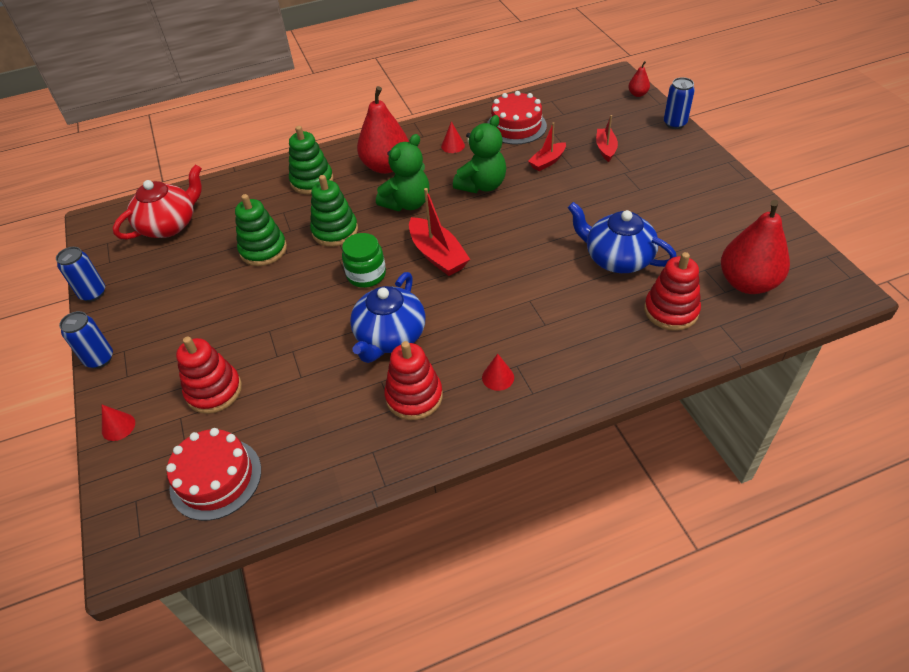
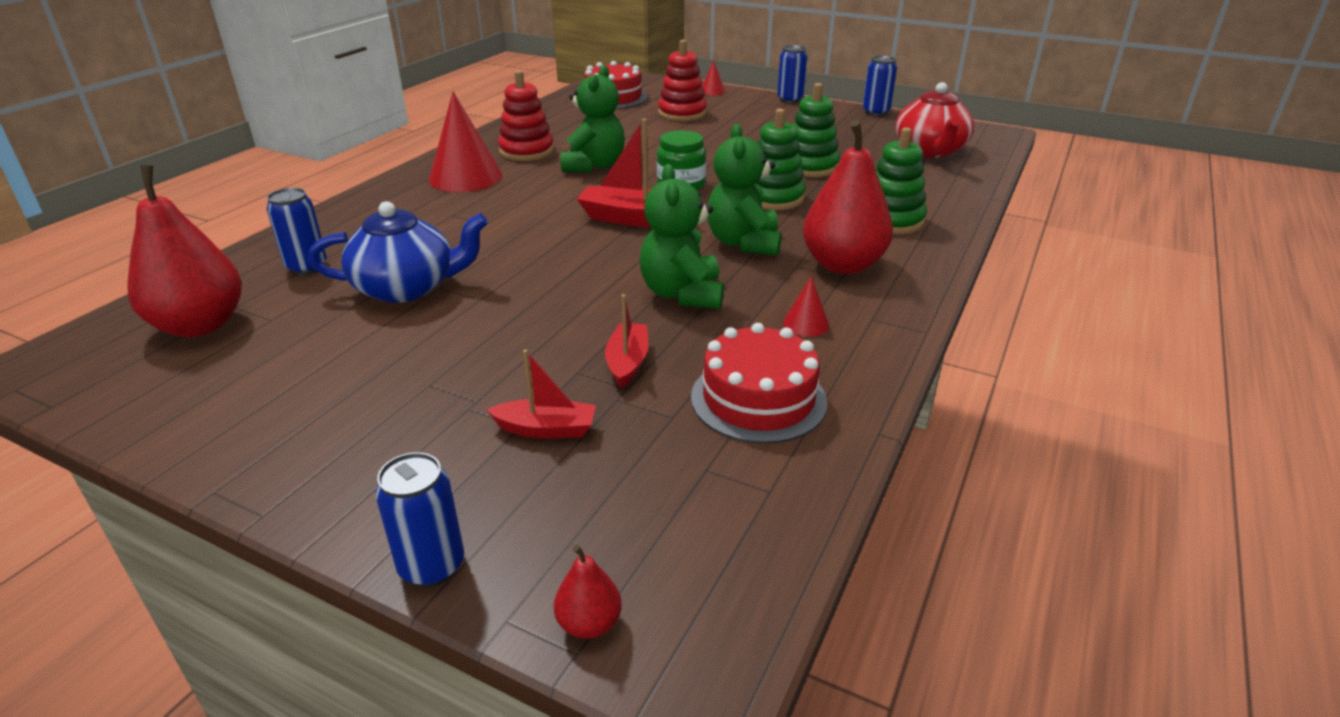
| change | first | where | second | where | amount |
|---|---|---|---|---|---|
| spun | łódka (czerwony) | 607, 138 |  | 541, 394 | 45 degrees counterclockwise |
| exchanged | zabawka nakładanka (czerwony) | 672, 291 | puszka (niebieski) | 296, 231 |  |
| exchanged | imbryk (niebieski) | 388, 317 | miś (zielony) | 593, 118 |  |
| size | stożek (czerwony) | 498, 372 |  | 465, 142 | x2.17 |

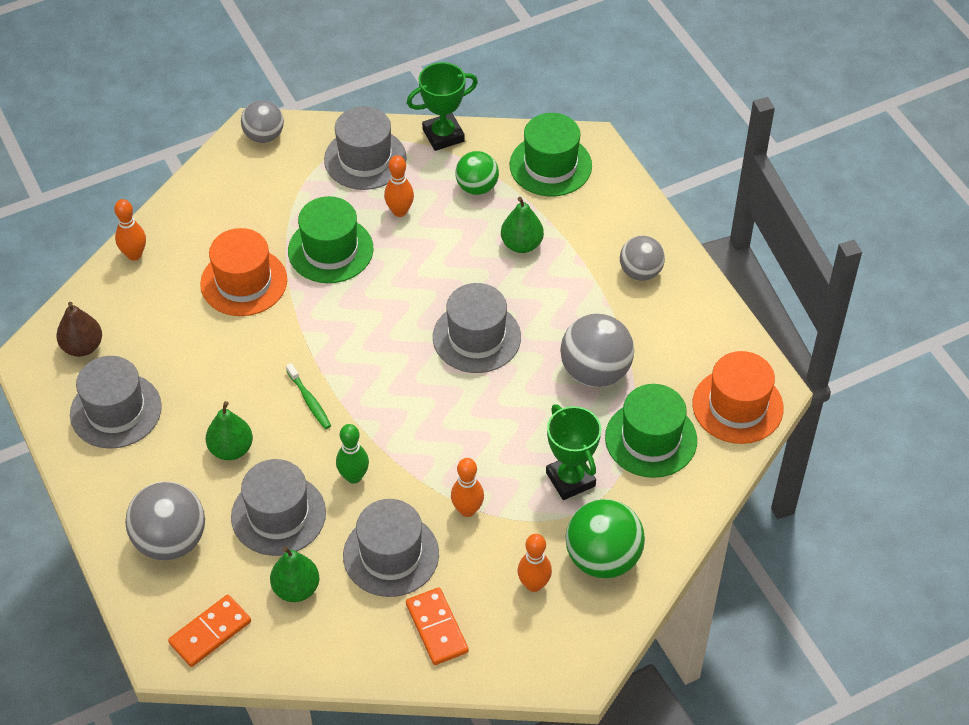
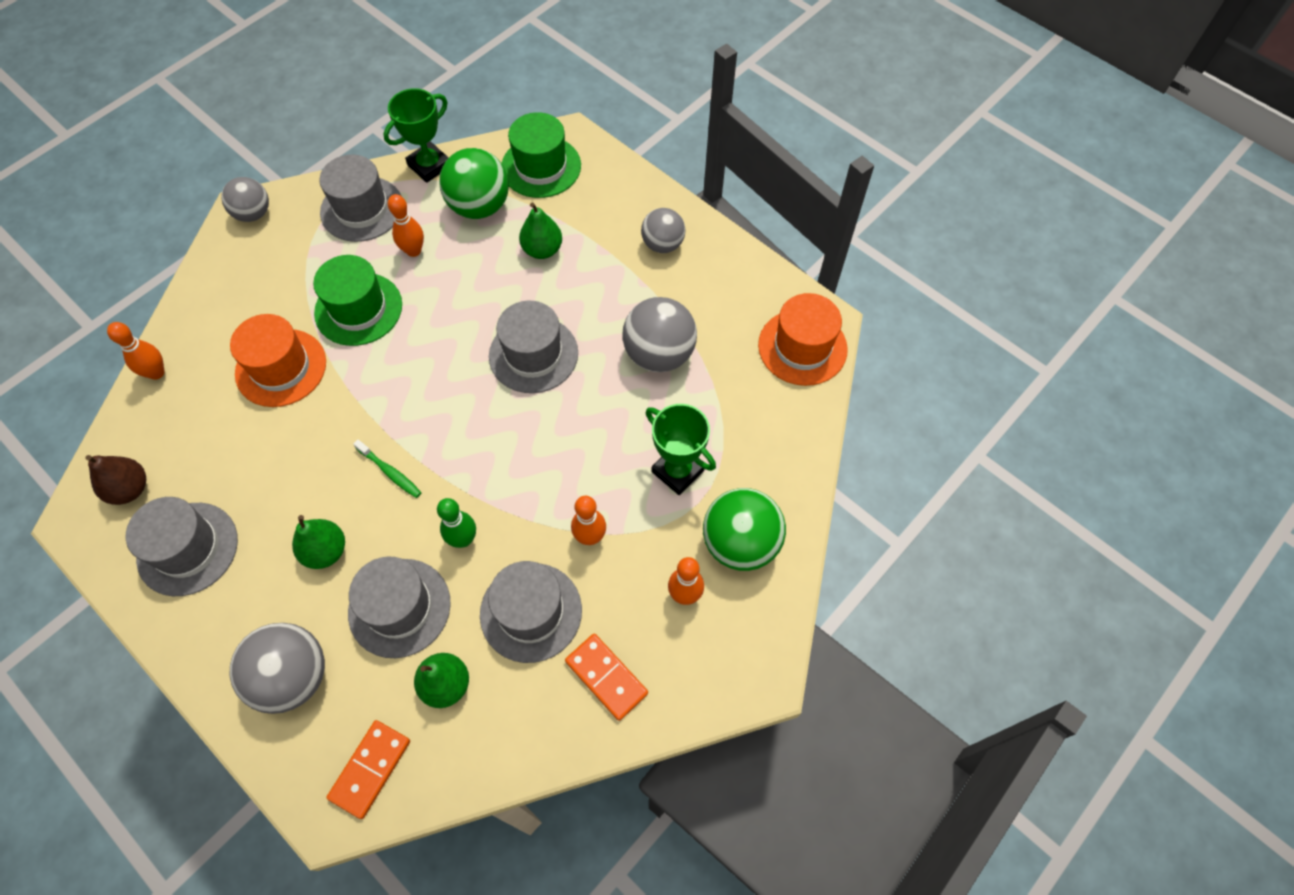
| change | first | where | second | where | amount |
|---|---|---|---|---|---|
| size | piłka (zielony) | 477, 173 |  | 474, 183 | x1.56 |
| missing | kapelusz (zielony) | 651, 431 |  |  |  |

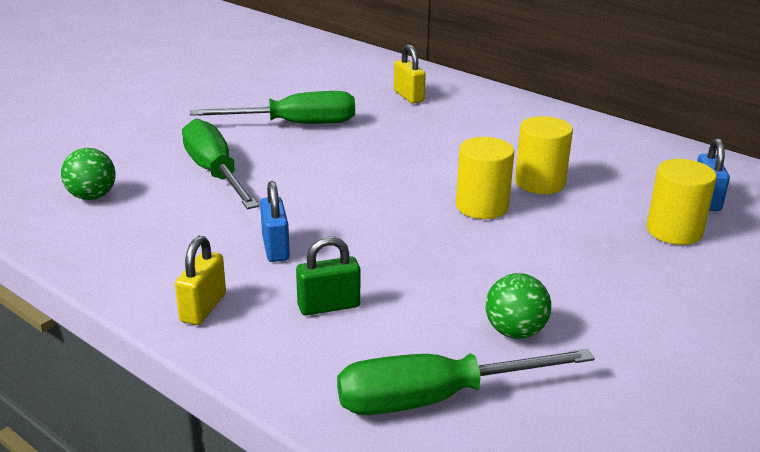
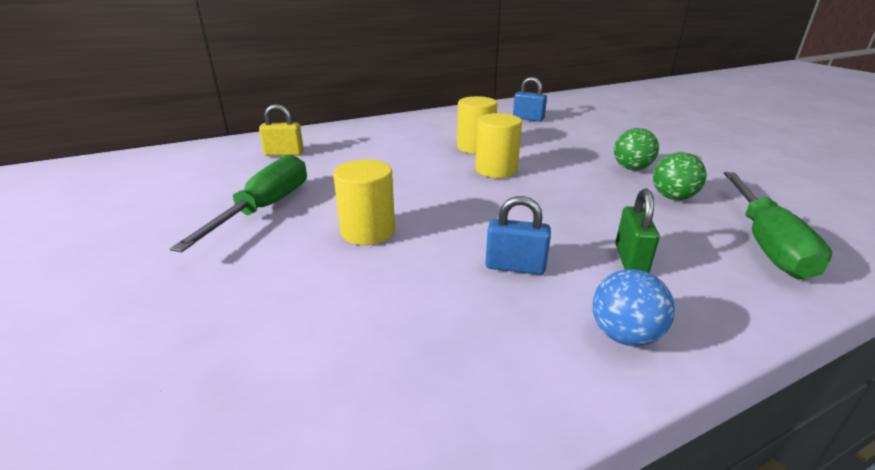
| change | first | where | second | where | amount |
|---|---|---|---|---|---|
| missing | śrubokręt (zielony) | 220, 163 |  |  |  |
| relocated | piłka (zielony) | 88, 174 |  | 636, 149 |  |
| relocated | walec (żółty) | 681, 202 |  | 364, 202 |  |
| exchanged | kłódka (żółty) | 200, 280 | piłka (niebieski) | 634, 307 |  |

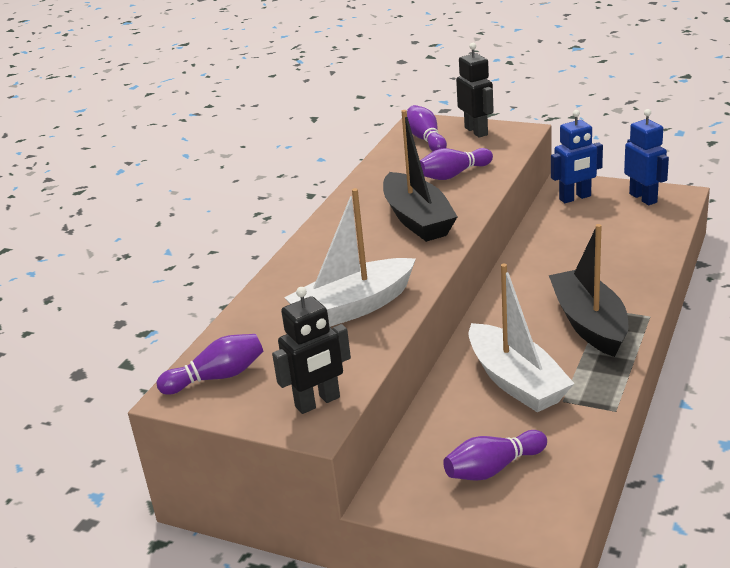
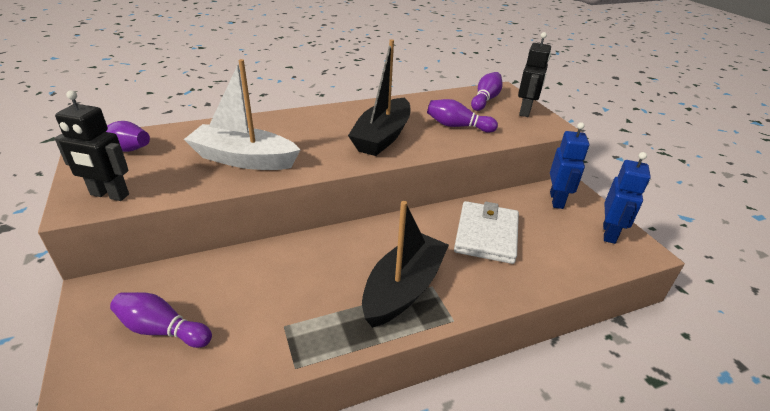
| change | first | where | second | where | amount |
|---|---|---|---|---|---|
| spun | robot (niebieski) | 577, 156 |  | 569, 165 | 105 degrees counterclockwise |
| missing | łódka (biały) | 521, 338 |  |  |  |
| appeared |  |  | portfel (biały) | 486, 232 |  |

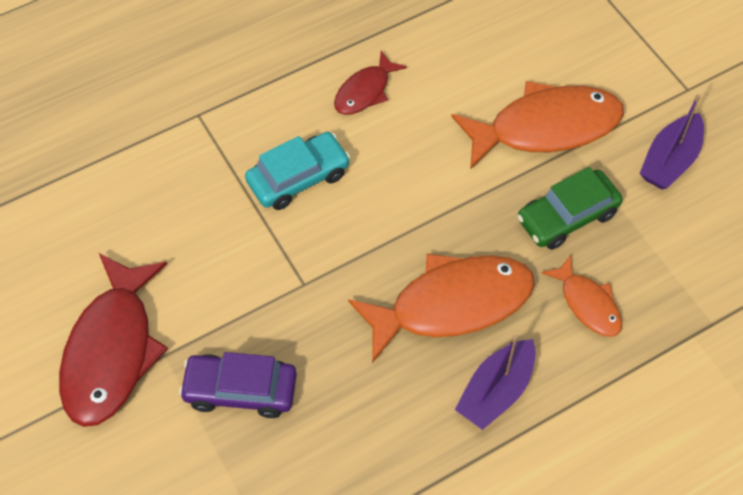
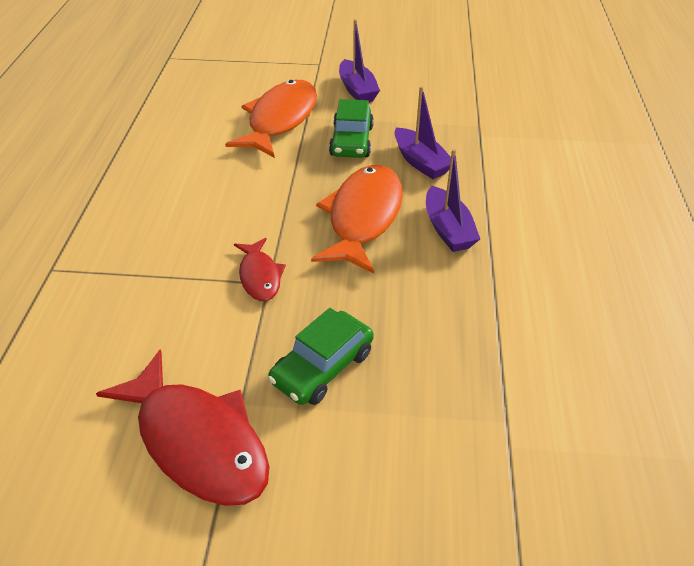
| change | first | where | second | where | amount |
|---|---|---|---|---|---|
| relocated | ryba (czerwony) | 370, 83 |  | 260, 269 |  |
| missing | samochód (turkusowy) | 297, 171 |  |  |  |
| exchanged | ryba (pomarańczowy) | 581, 295 | łódka (fioletowy) | 422, 132 |  |
| colour | samochód (fioletowy) | 238, 385 | samochód (zielony) | 321, 356 |  |

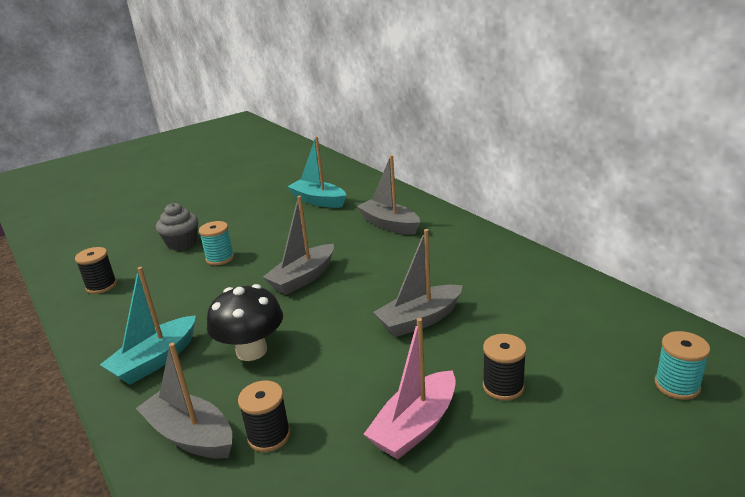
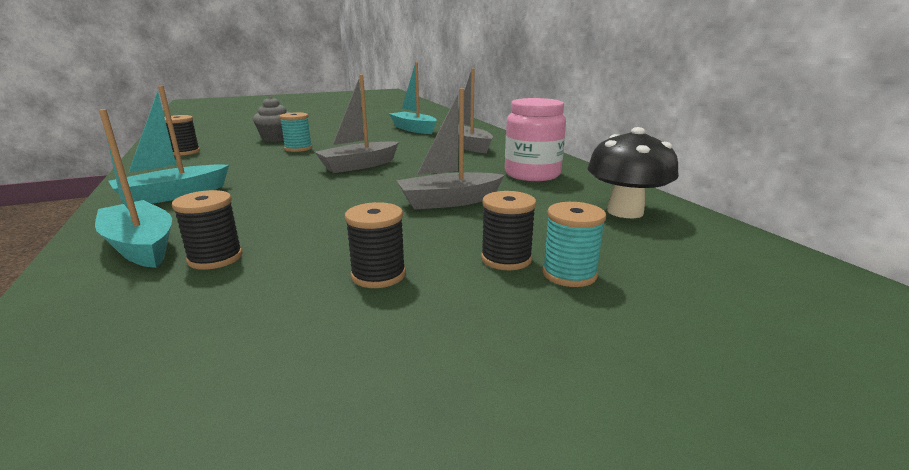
| change | first | where | second | where | amount |
|---|---|---|---|---|---|
| relocated | grzyb (czarny) | 245, 322 |  | 633, 172 |  |
| exchanged | łódka (różowy) | 410, 388 | szpulka (czarny) | 375, 245 |  |
| relocated | szpulka (turkusowy) | 682, 365 |  | 574, 244 |  |
| colour | łódka (szary) | 184, 401 | łódka (turkusowy) | 133, 188 |  |
| appeared |  |  | słoik (różowy) | 535, 139 |  |

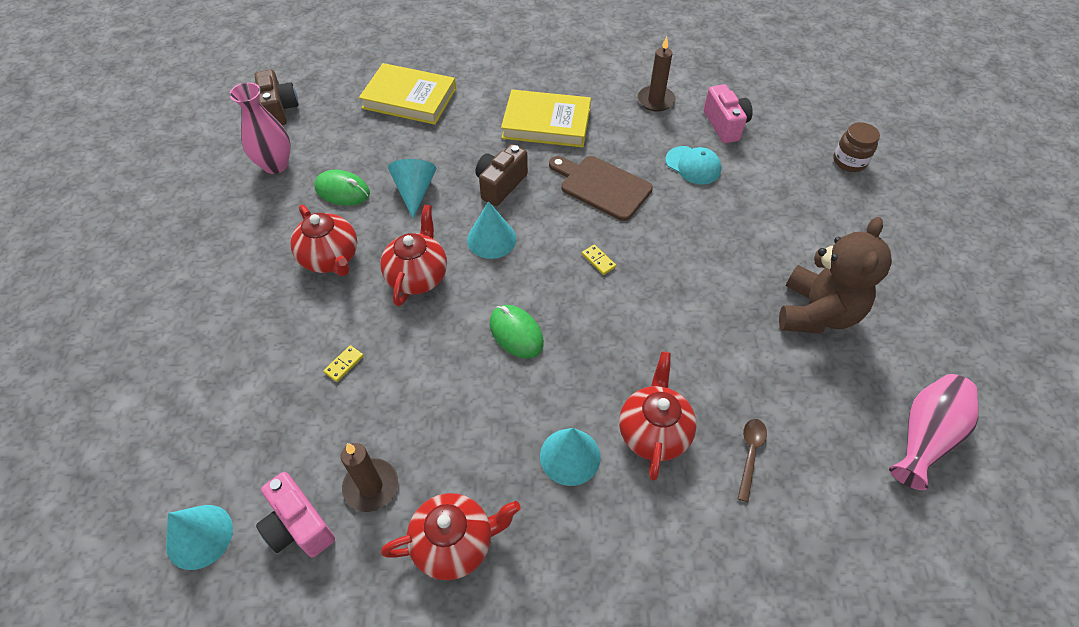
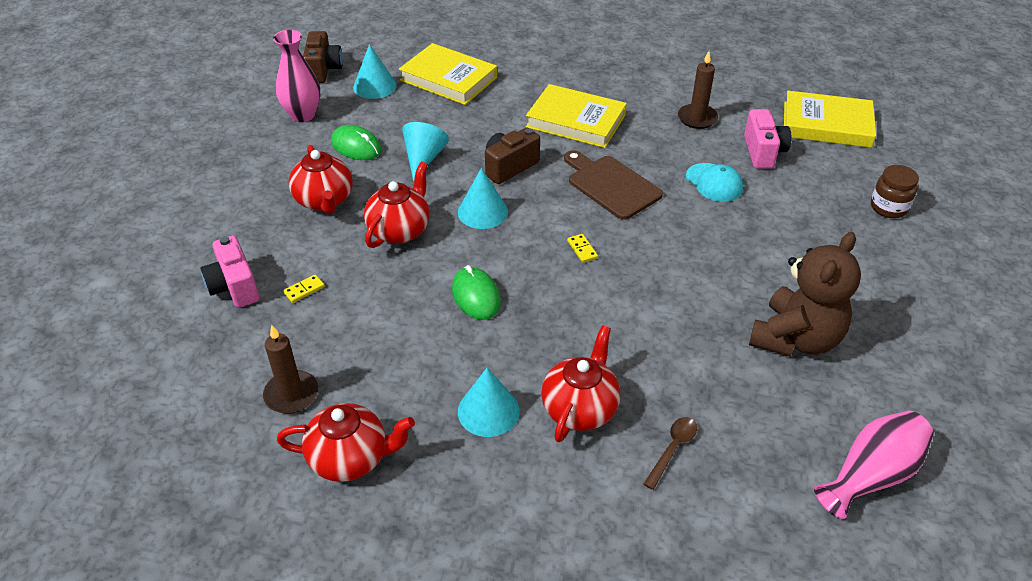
| change | first | where | second | where | amount |
|---|---|---|---|---|---|
| relocated | aparat fotograficzny (różowy) | 295, 515 |  | 230, 272 |  |
| relocated | stożek (turkusowy) | 199, 537 |  | 375, 71 |  |
| appeared |  |  | książka (żółty) | 830, 119 |  |

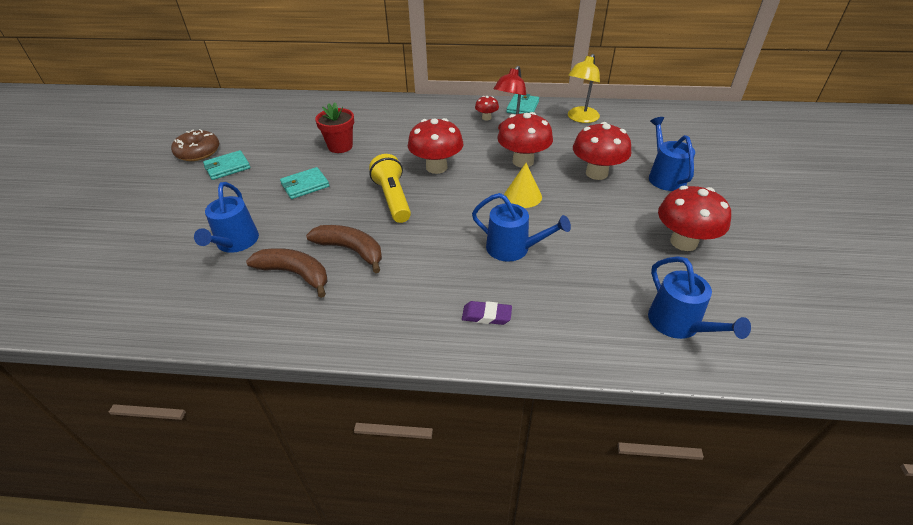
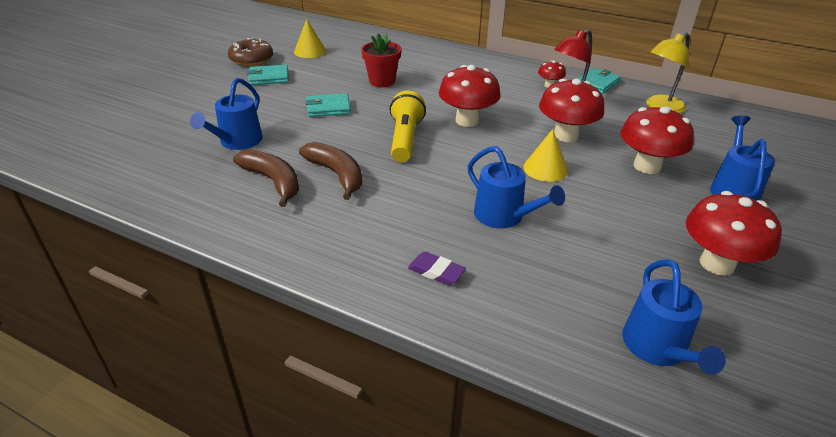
| change | first | where | second | where | amount |
|---|---|---|---|---|---|
| appeared |  |  | stożek (żółty) | 310, 38 |  |

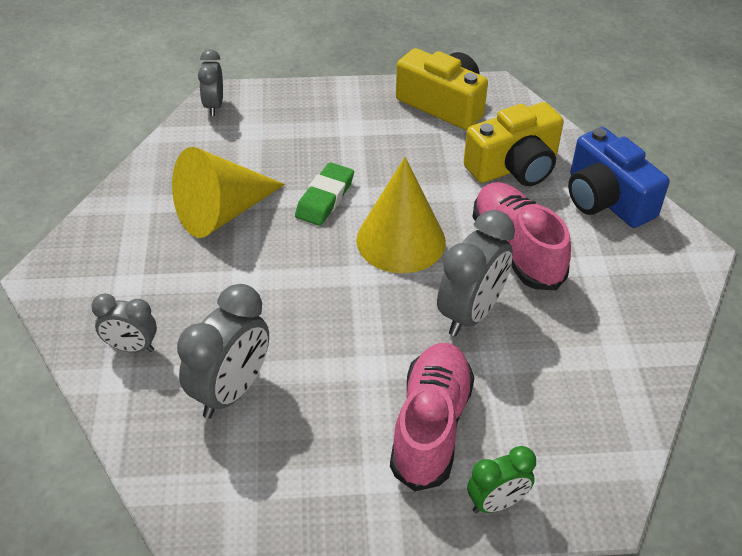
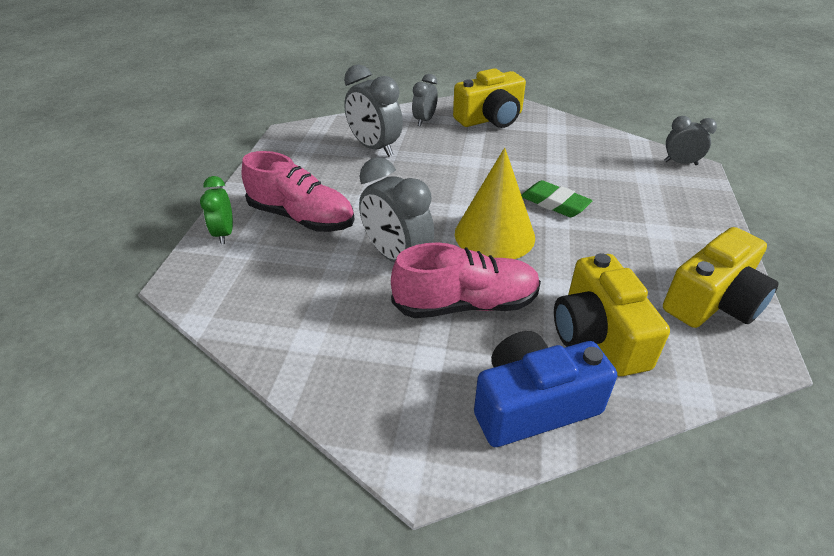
| change | first | where | second | where | amount |
|---|---|---|---|---|---|
| missing | stożek (żółty) | 228, 192 |  |  |  |
| appeared |  |  | aparat fotograficzny (żółty) | 489, 98 |  |

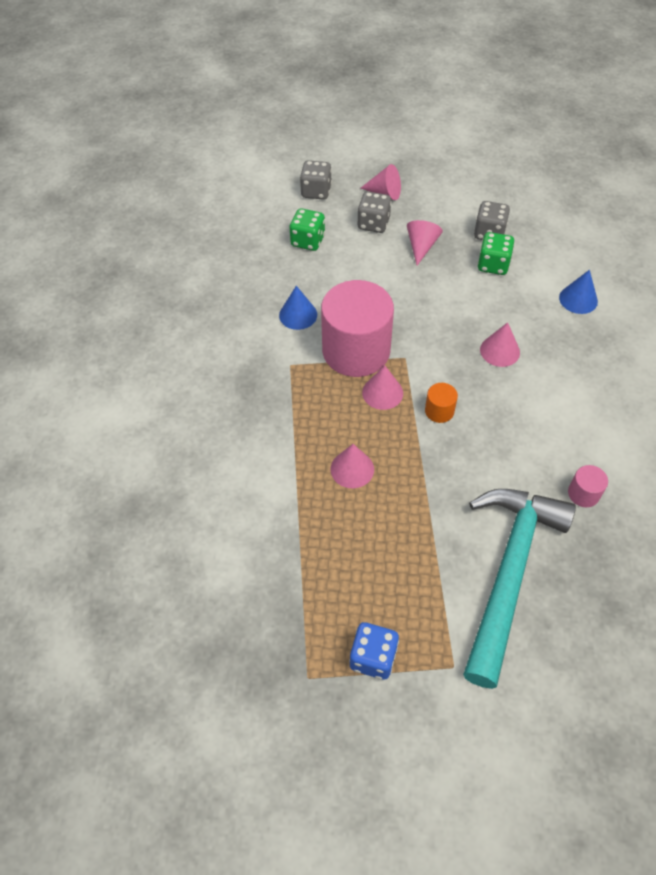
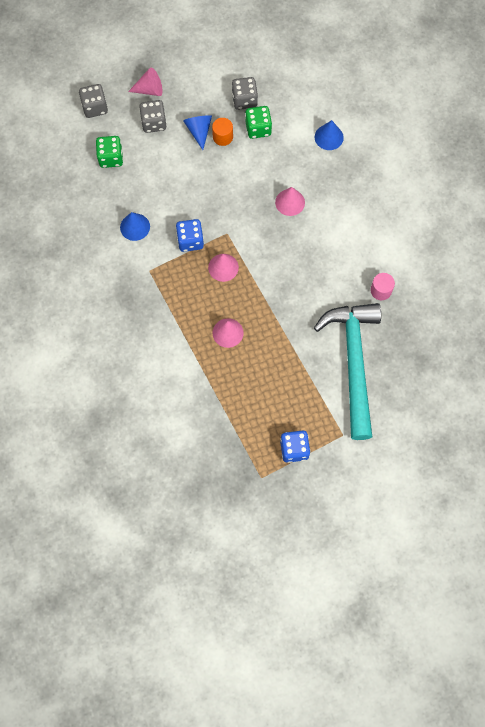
| change | first | where | second | where | amount |
|---|---|---|---|---|---|
| colour | stożek (różowy) | 425, 242 | stożek (niebieski) | 197, 132 |  |
| exchanged | walec (różowy) | 357, 328 | kostka do gry (niebieski) | 190, 235 |  |
| relocated | walec (pomarańczowy) | 441, 403 |  | 222, 132 |  |

